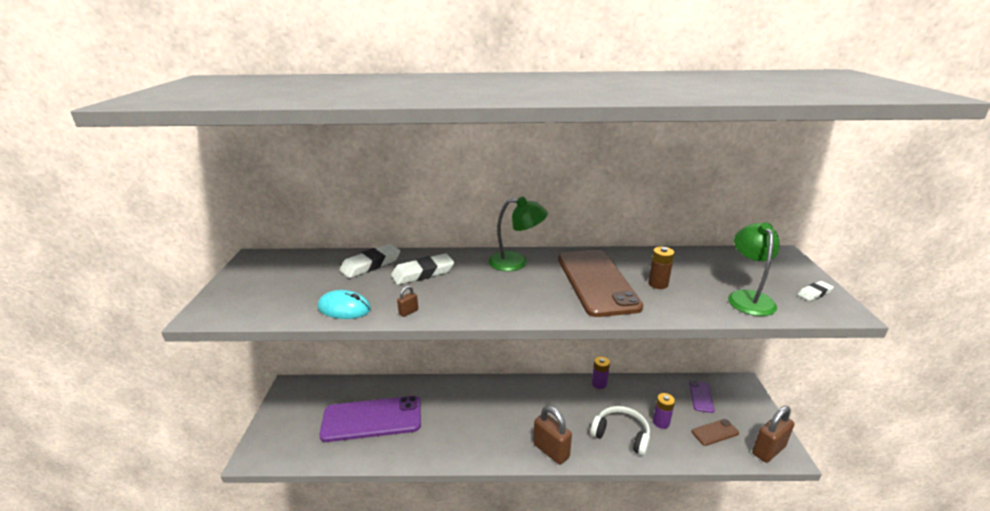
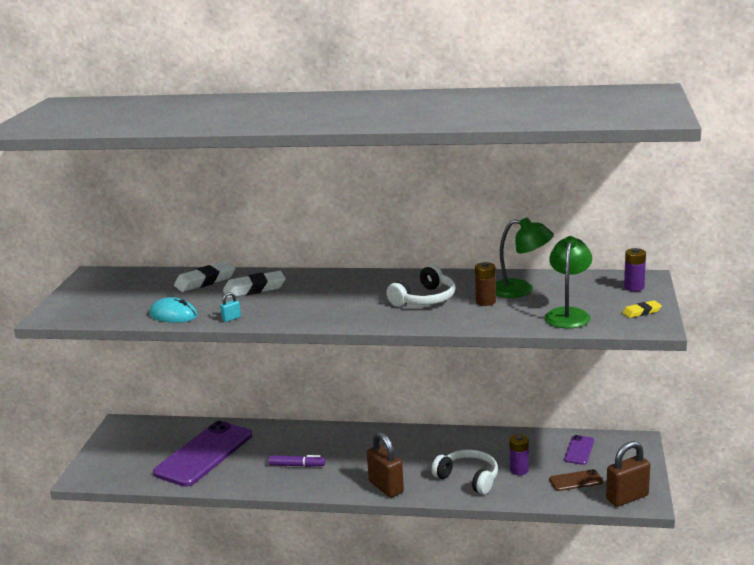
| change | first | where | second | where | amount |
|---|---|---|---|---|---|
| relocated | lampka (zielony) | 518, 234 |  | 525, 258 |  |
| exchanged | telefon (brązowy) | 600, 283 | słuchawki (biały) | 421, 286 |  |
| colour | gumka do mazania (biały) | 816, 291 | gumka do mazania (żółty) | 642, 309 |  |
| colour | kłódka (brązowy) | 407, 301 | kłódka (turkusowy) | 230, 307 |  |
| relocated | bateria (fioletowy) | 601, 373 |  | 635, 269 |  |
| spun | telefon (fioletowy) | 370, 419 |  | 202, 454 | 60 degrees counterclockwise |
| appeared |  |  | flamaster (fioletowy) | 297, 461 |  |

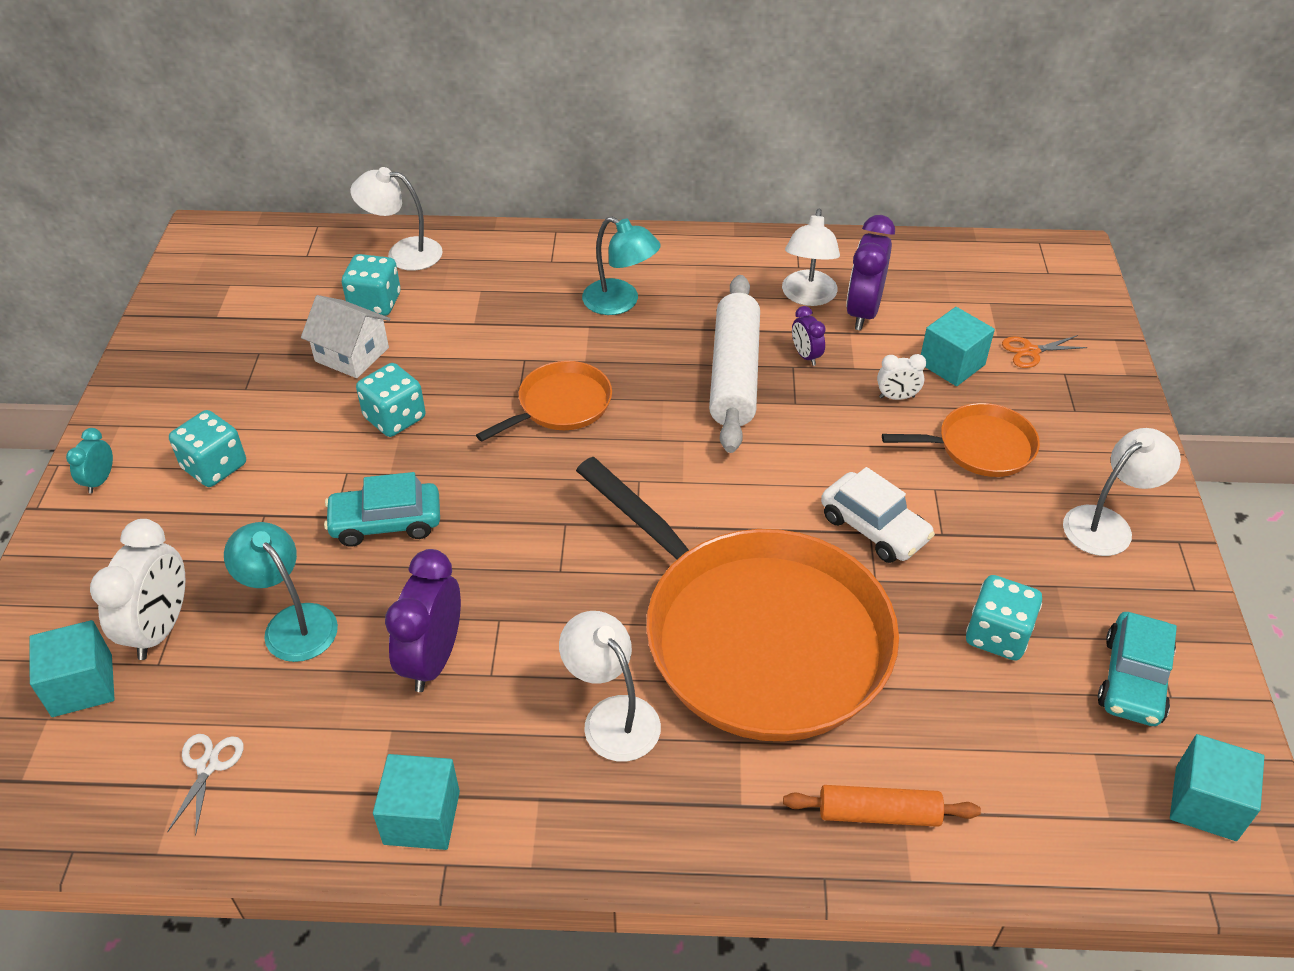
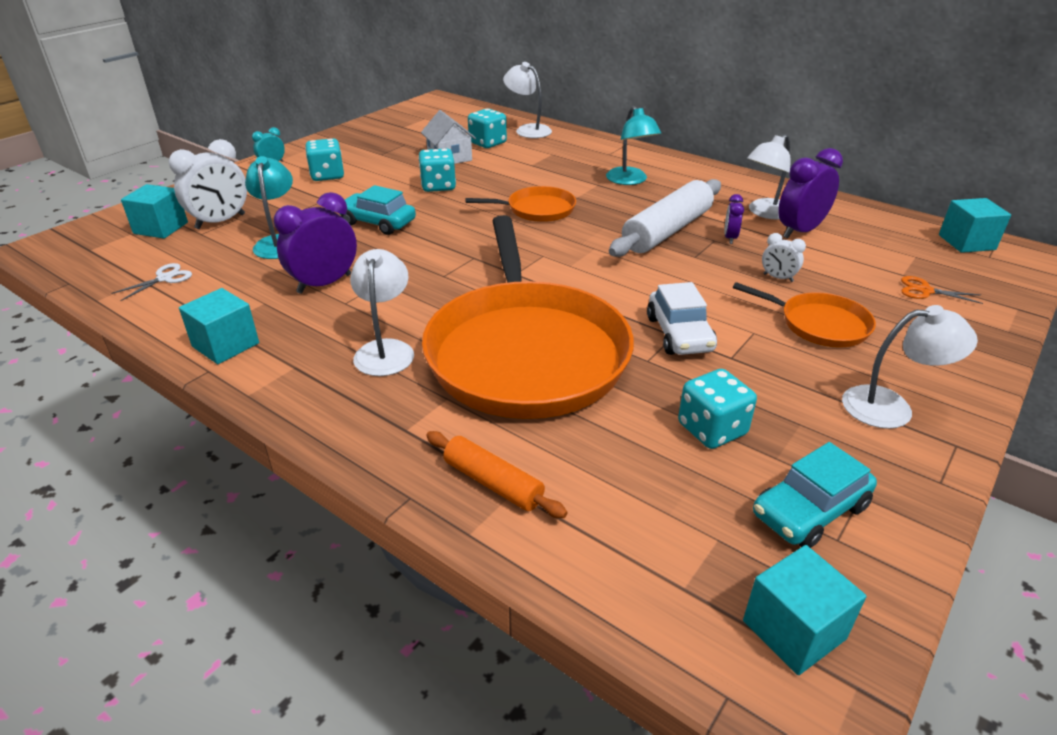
| change | first | where | second | where | amount |
|---|---|---|---|---|---|
| relocated | sześcian (turkusowy) | 958, 346 |  | 975, 225 |  |

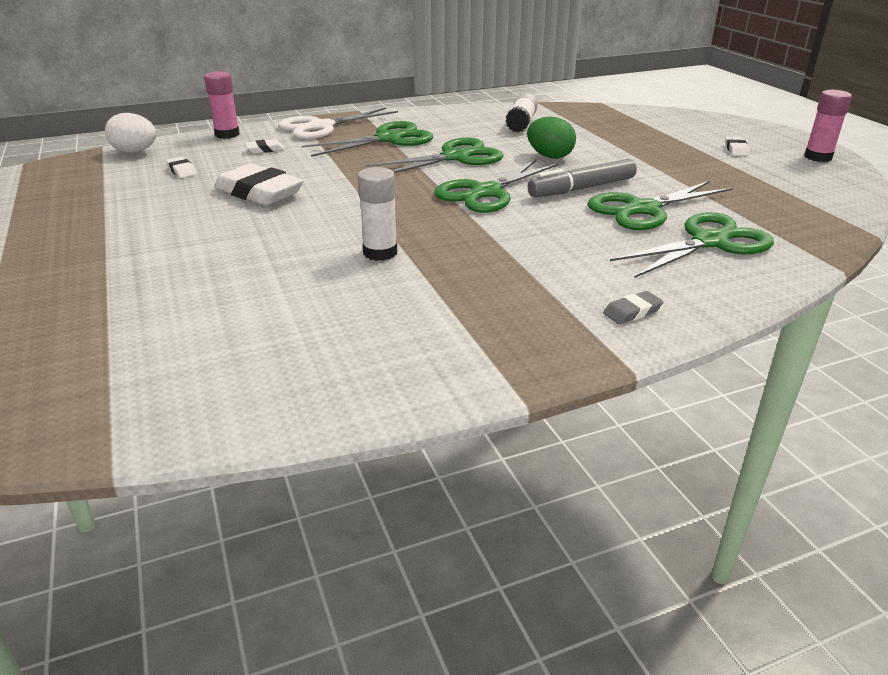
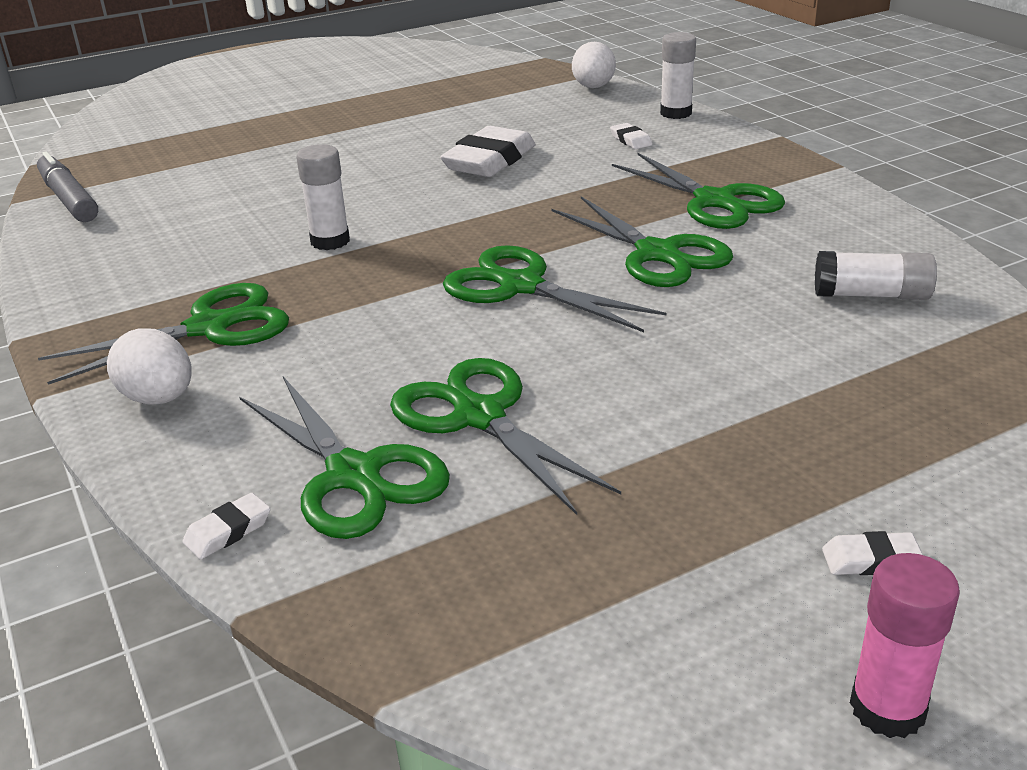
| change | first | where | second | where | amount |
|---|---|---|---|---|---|
| colour | klej w sztyfcie (różowy) | 222, 105 | klej w sztyfcie (biały) | 678, 75 |  |
| missing | nożyczki (biały) | 338, 123 |  |  |  |
| missing | jajko (zielony) | 551, 138 |  |  |  |
| relocated | gumka do mazania (biały) | 181, 167 |  | 226, 525 |  |
| relocated | flamaster (szary) | 582, 178 |  | 67, 186 |  |
| exchanged | gumka do mazania (szary) | 633, 307 | jajko (biały) | 149, 366 |  |
| appeared |  |  | nożyczki (zielony) | 163, 334 |  |

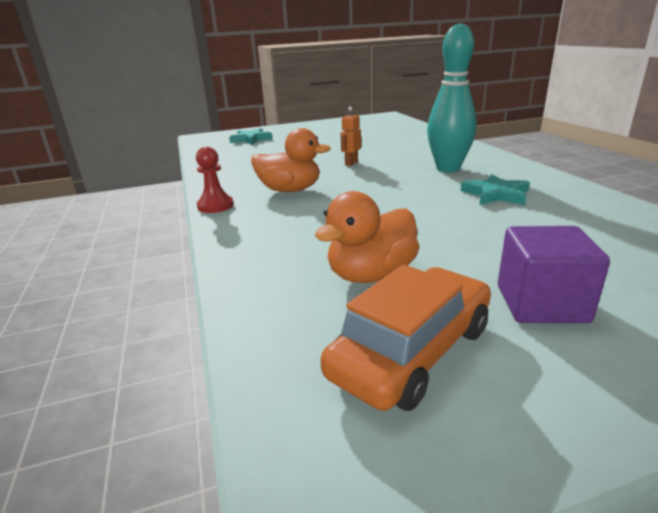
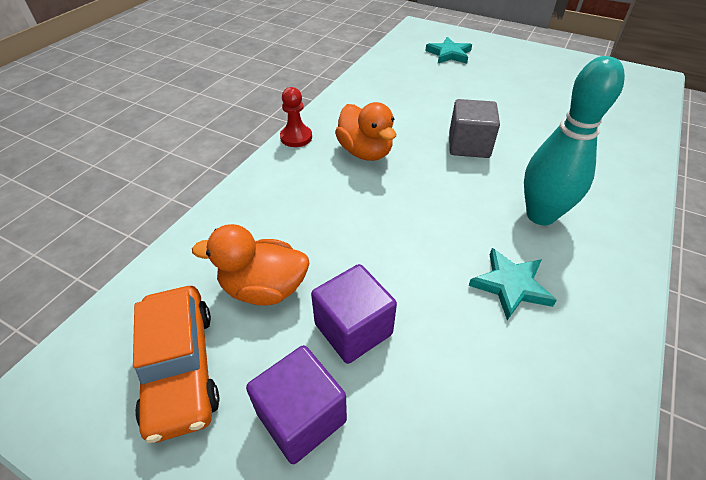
| change | first | where | second | where | amount |
|---|---|---|---|---|---|
| exchanged | robot (pomarańczowy) | 351, 136 | sześcian (szary) | 474, 128 |  |
| spun | samochód (pomarańczowy) | 405, 338 |  | 176, 364 | 75 degrees clockwise |
| appeared |  |  | sześcian (fioletowy) | 354, 314 |  |

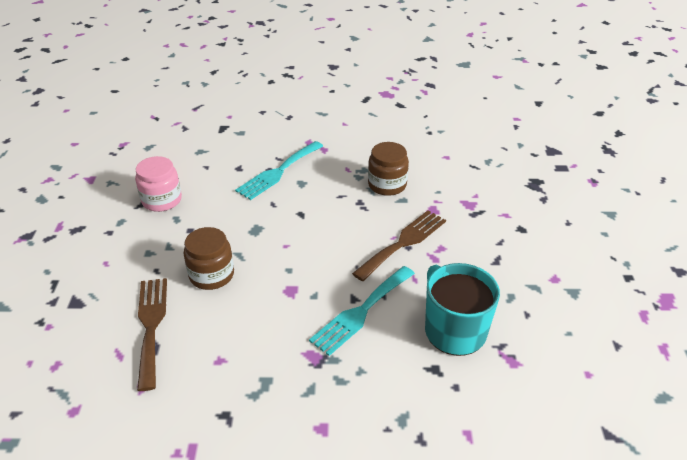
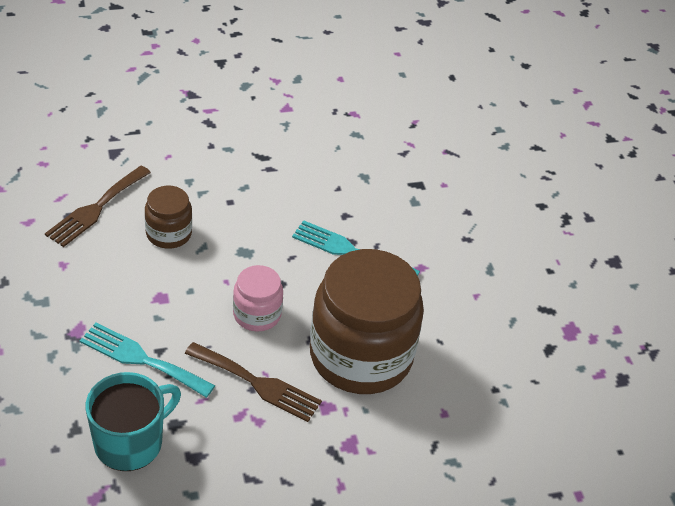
| change | first | where | second | where | amount |
|---|---|---|---|---|---|
| size | słoik (brązowy) | 388, 169 |  | 367, 321 | x2.11 |
| relocated | słoik (różowy) | 158, 184 |  | 258, 298 |  |
| spun | widelec (brązowy) | 152, 334 |  | 98, 206 | 150 degrees clockwise |

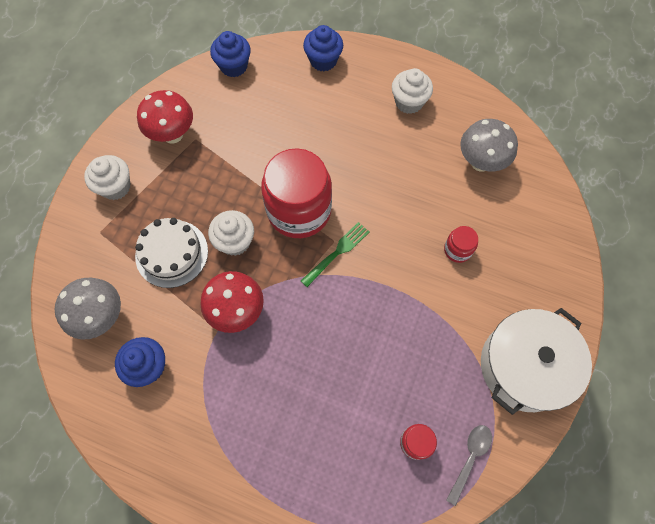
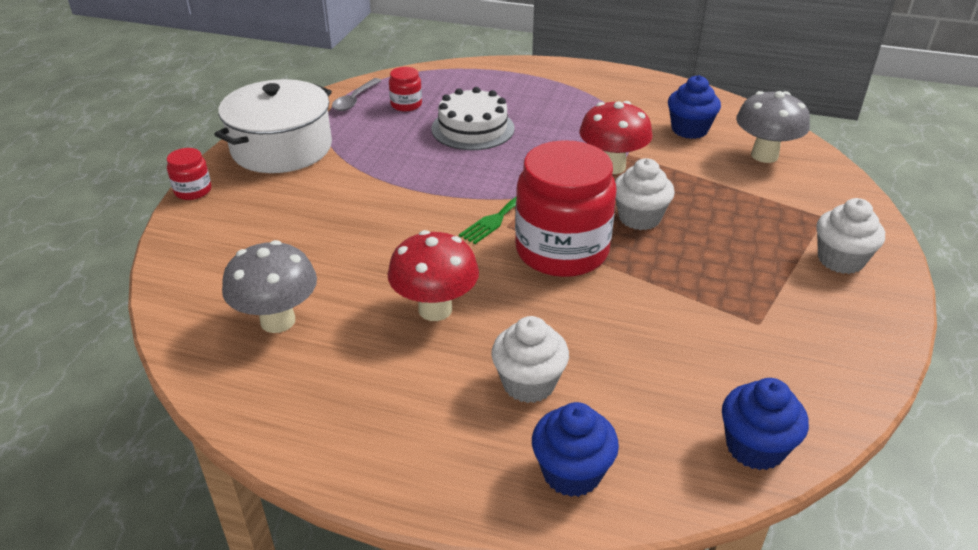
| change | first | where | second | where | amount |
|---|---|---|---|---|---|
| relocated | muffinka (biały) | 412, 91 |  | 530, 359 |  |
| relocated | grzyb (czerwony) | 165, 117 |  | 433, 275 |  |
| relocated | tort (biały) | 171, 253 |  | 473, 118 |  |
| relocated | słoik (czerwony) | 461, 244 |  | 189, 174 |  |

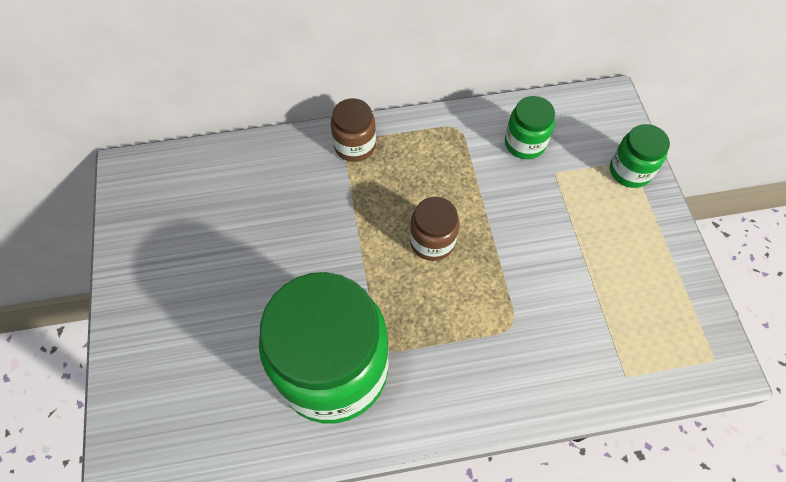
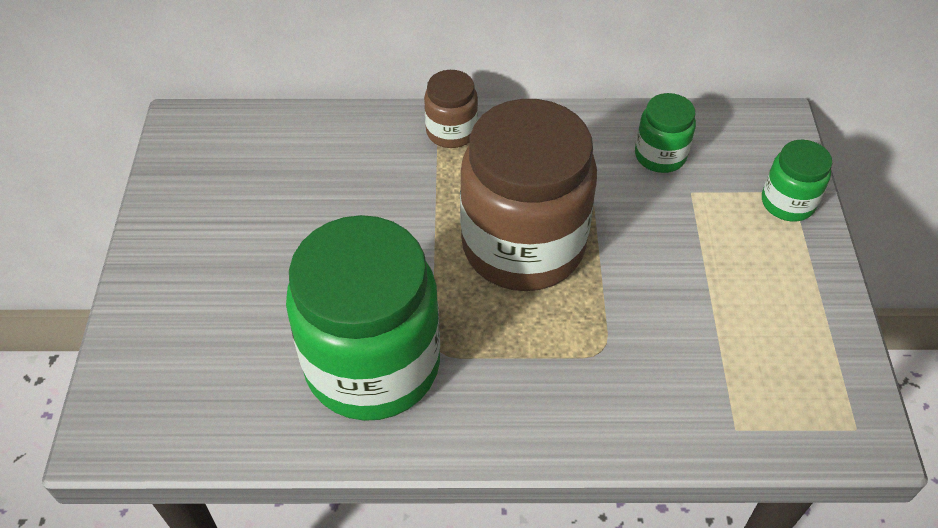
| change | first | where | second | where | amount |
|---|---|---|---|---|---|
| size | słoik (brązowy) | 434, 229 |  | 528, 195 | x2.19 |

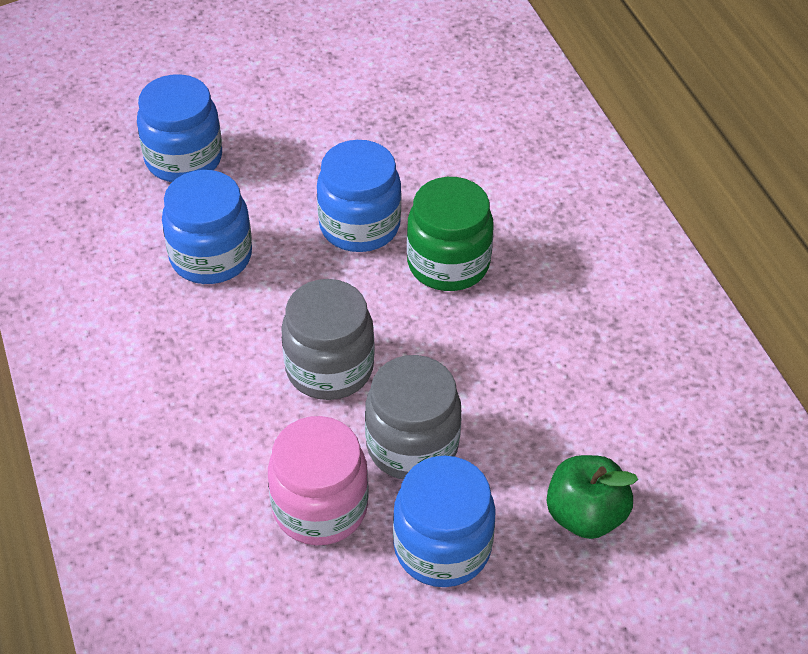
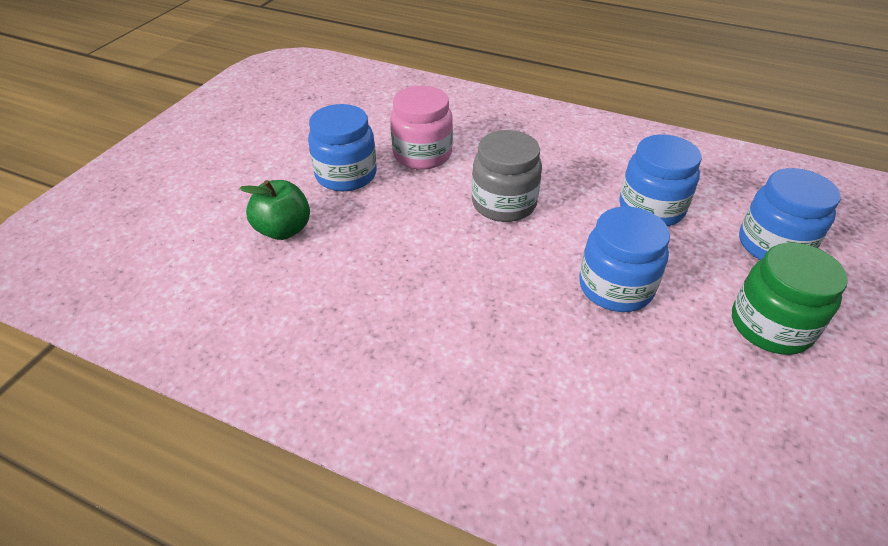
| change | first | where | second | where | amount |
|---|---|---|---|---|---|
| relocated | słoik (zielony) | 450, 234 |  | 790, 299 |  |
| missing | słoik (szary) | 413, 417 |  |  |  |

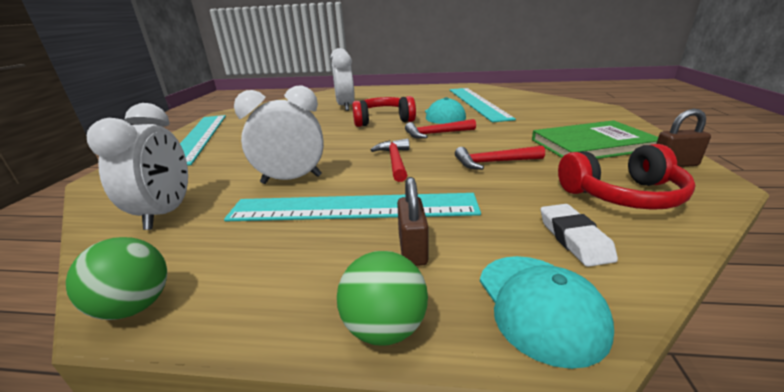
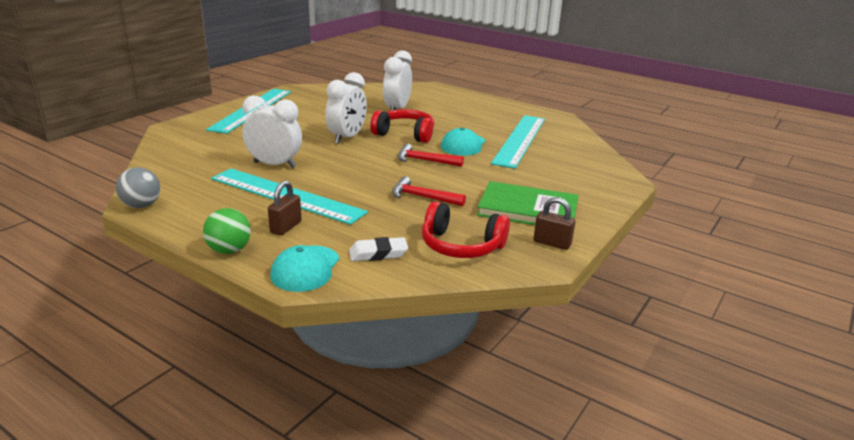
| change | first | where | second | where | amount |
|---|---|---|---|---|---|
| relocated | budzik (biały) | 137, 166 |  | 346, 108 |  |
| missing | młotek (czerwony) | 390, 160 |  |  |  |
| spun | gumka do mazania (biały) | 579, 235 |  | 378, 249 | 60 degrees clockwise |
| colour | piłka (zielony) | 116, 278 | piłka (szary) | 138, 187 |  |

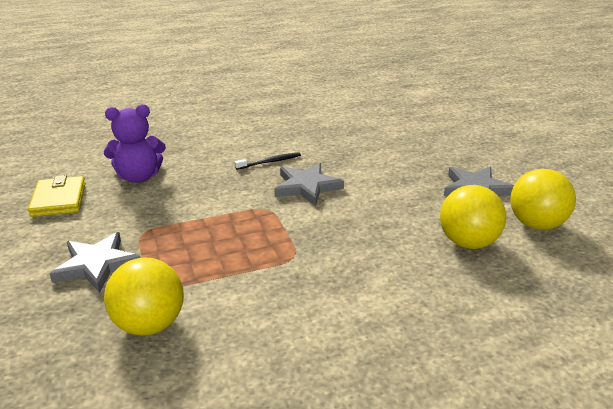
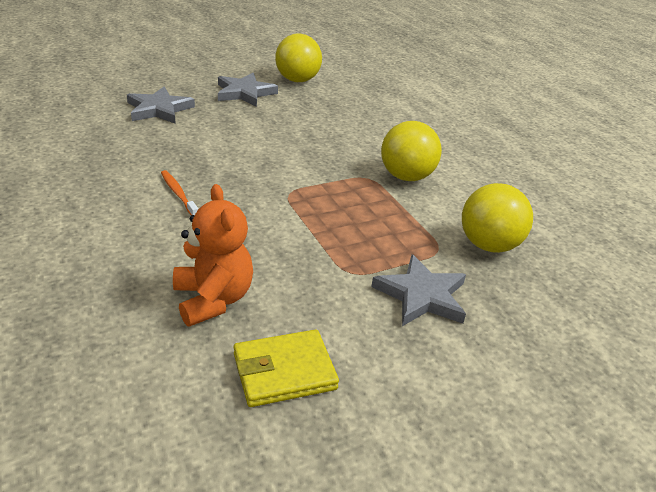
| change | first | where | second | where | amount |
|---|---|---|---|---|---|
| colour | miś (fioletowy) | 135, 143 | miś (pomarańczowy) | 213, 255 |  |
| colour | szczoteczka do zębów (czarny) | 268, 161 | szczoteczka do zębów (pomarańczowy) | 179, 192 |  |
| relocated | gwiazda (szary) | 309, 184 |  | 161, 105 |  |
| relocated | piłka (żółty) | 473, 217 |  | 411, 151 |  |

